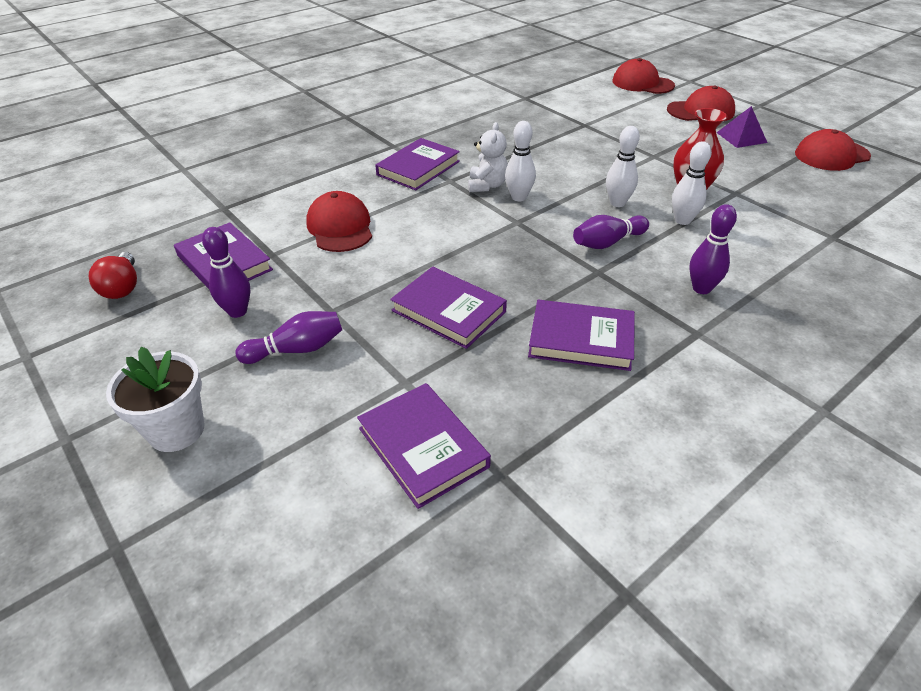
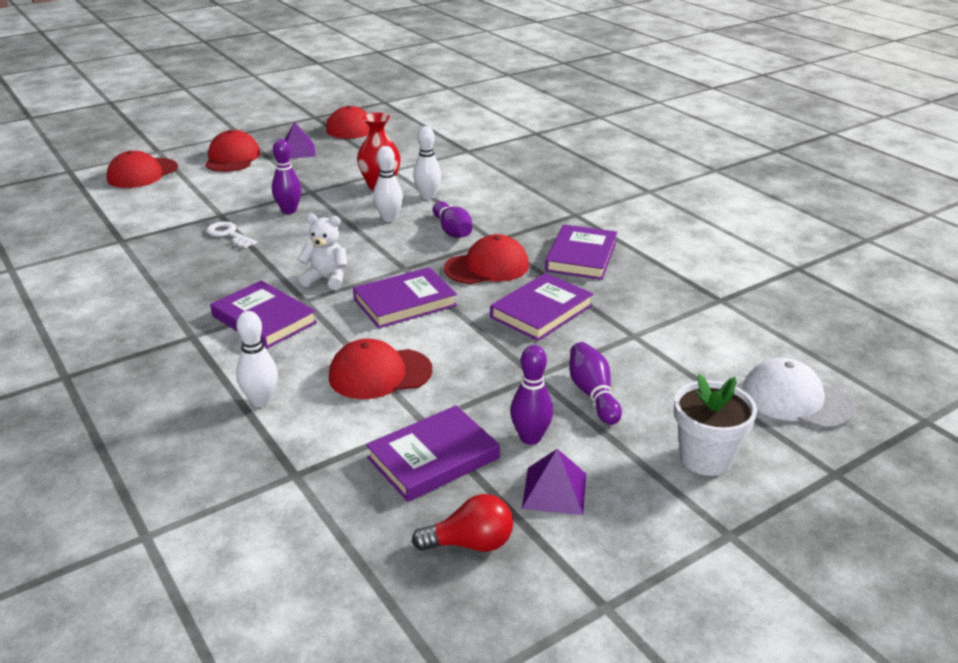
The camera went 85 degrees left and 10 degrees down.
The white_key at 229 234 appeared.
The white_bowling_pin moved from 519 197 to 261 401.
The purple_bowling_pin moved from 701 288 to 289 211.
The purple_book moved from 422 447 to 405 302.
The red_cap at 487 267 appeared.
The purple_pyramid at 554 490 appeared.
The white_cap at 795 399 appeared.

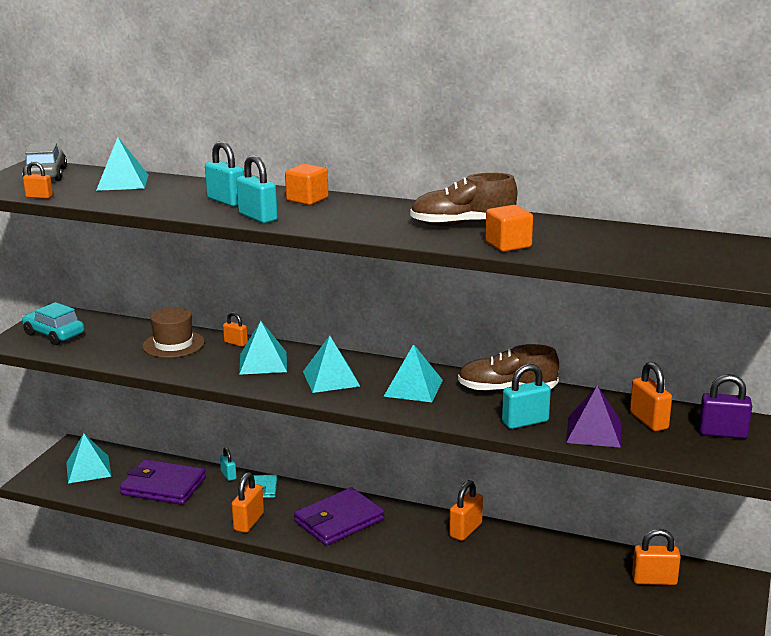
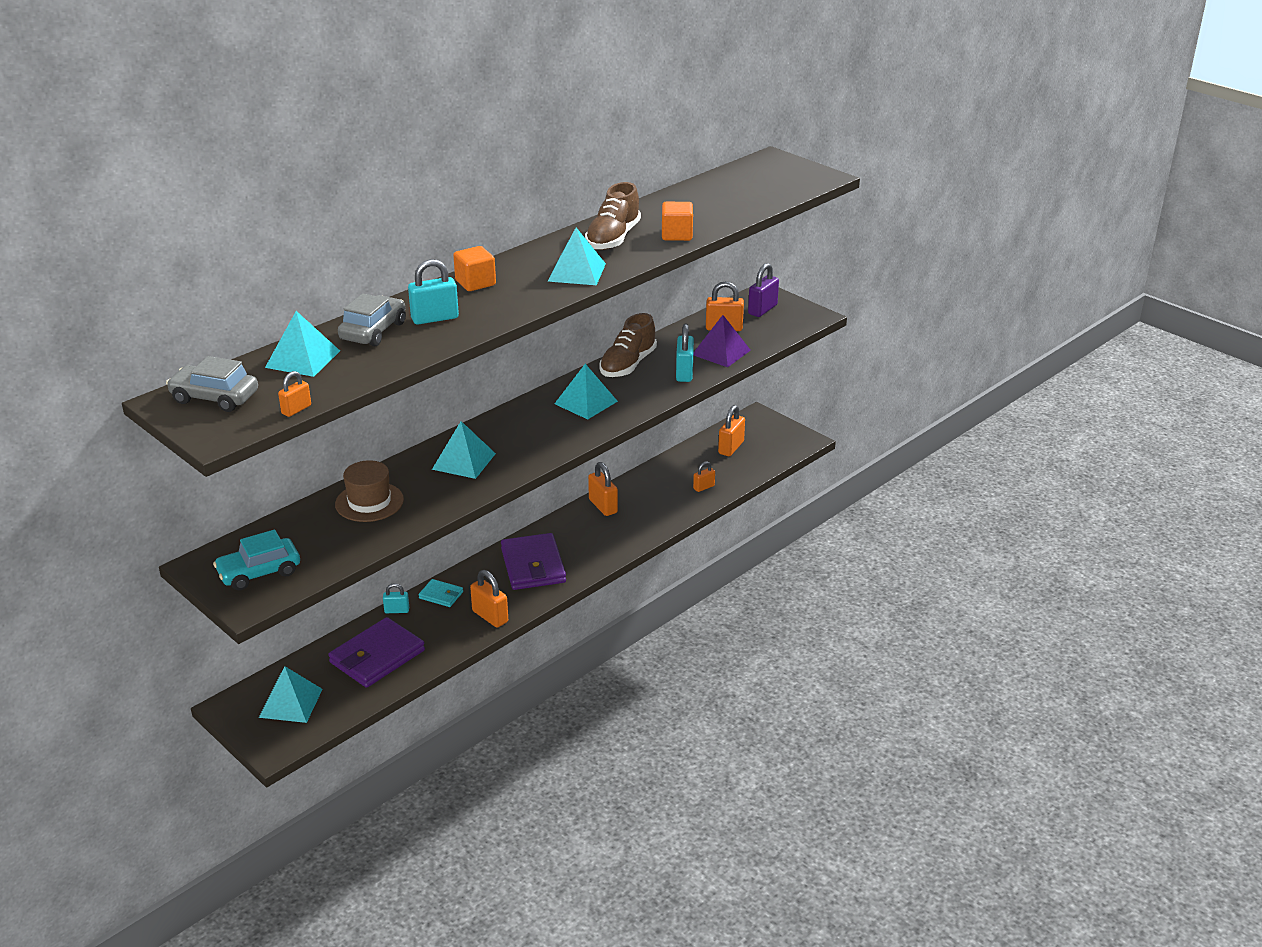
The camera went 65 degrees left and 10 degrees up.
The grey_car at 373 331 appeared.
The turquoise_pyramid moved from 331 378 to 577 272.
The orange_padlock moved from 236 343 to 704 487.
The turquoise_padlock at 258 217 disappeared.

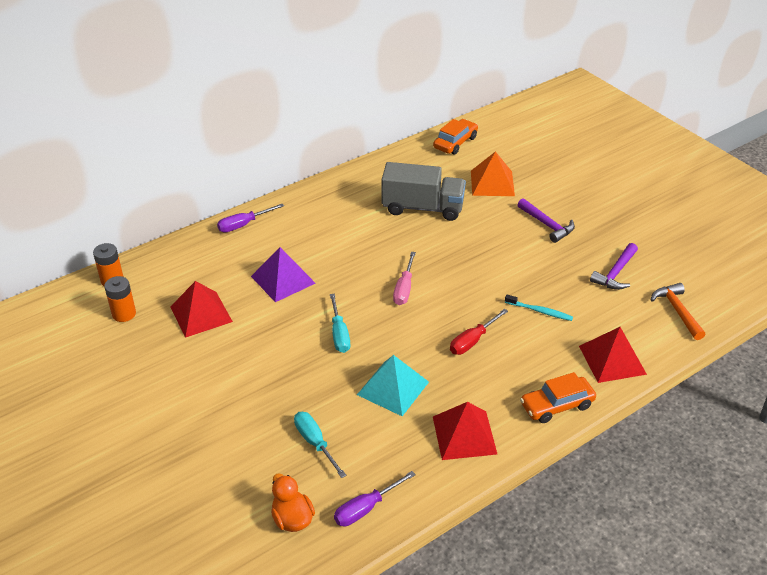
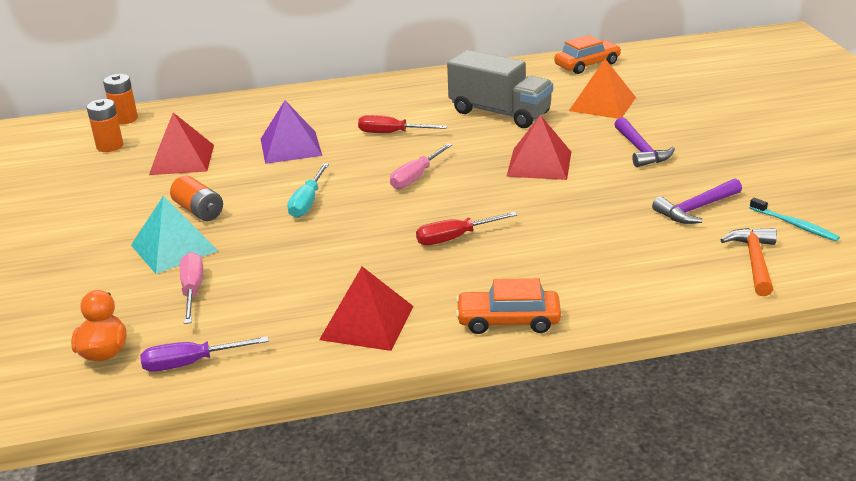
The camera went 25 degrees right and 10 degrees down.
The turquoise_pyramid moved from 393 388 to 174 247.
The orange_battery at 199 211 appeared.
The turquoise_screwdriver at 315 443 became the pink_screwdriver at 192 290.
The red_screwdriver at 391 133 appeared.
The red_pyramid moved from 612 360 to 539 163.
The turquoise_toothbrush moved from 539 311 to 794 225.
The purple_screwdriver at 243 225 disappeared.

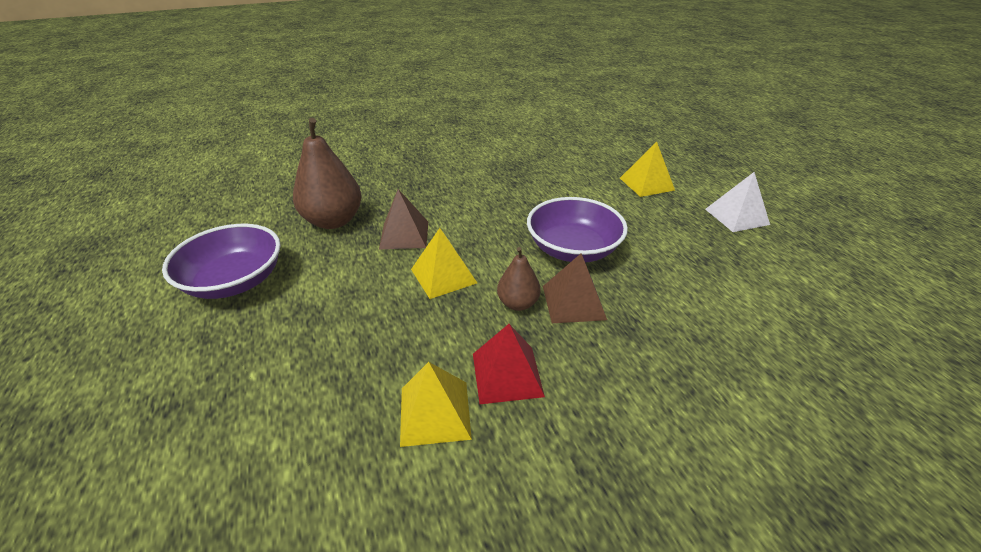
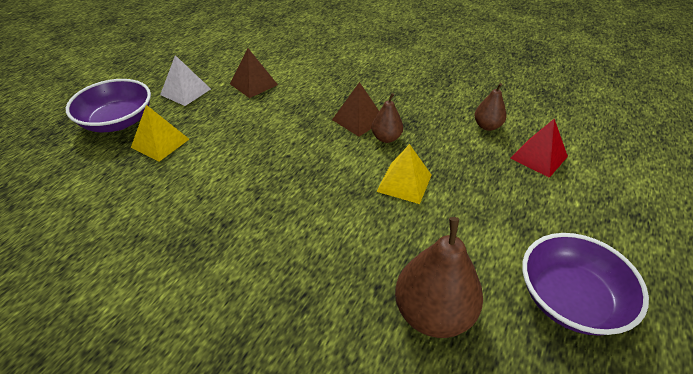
The camera went 130 degrees left and 5 degrees up.
The purple_bowl moved from 573 249 to 118 121.
The brown_pyramid moved from 404 235 to 253 84.
The yellow_pyramid at 435 412 was replaced by the brown_pear at 487 126.
The red_pyramid moved from 507 374 to 539 157.

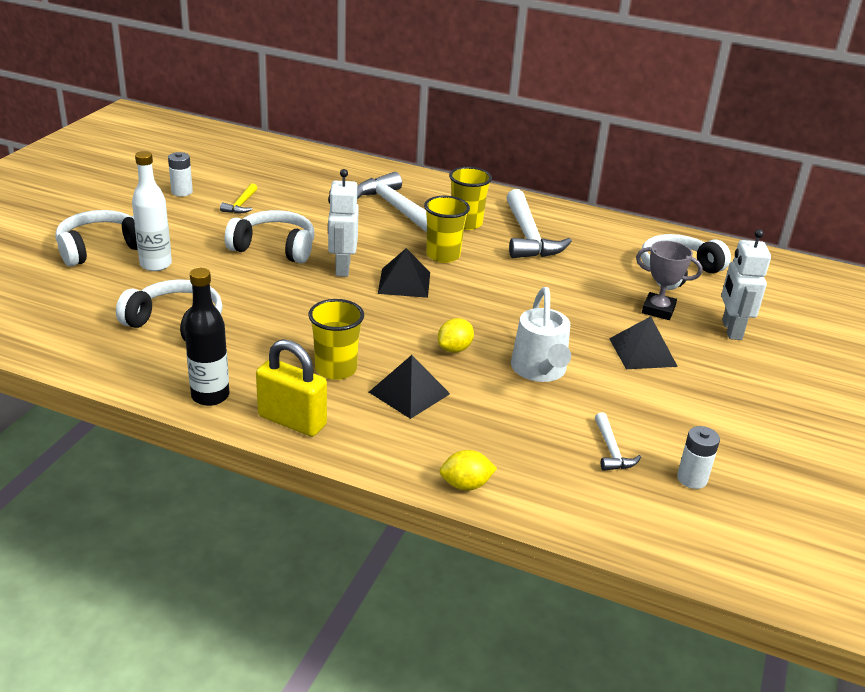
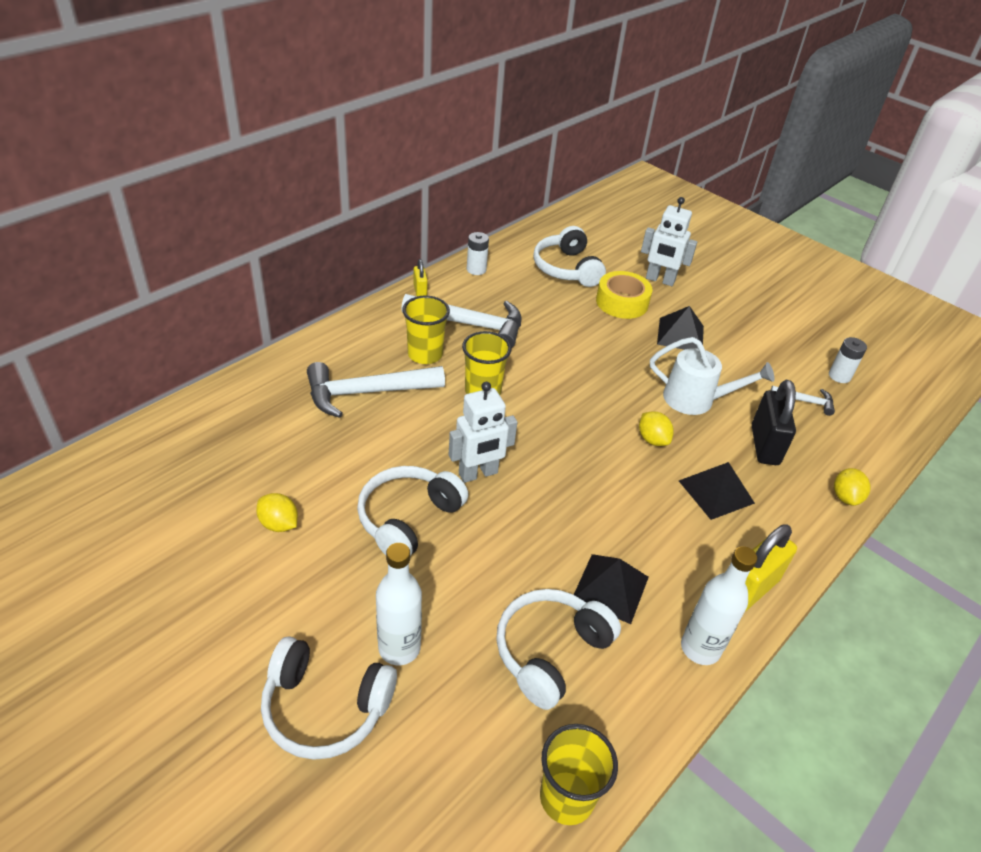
The camera went 70 degrees left and 10 degrees up.
The yellow_hammer at 241 204 was replaced by the yellow_lemon at 279 524.
The white_headphones at 101 248 turned 60 degrees counterclockwise.
The yellow_padlock at 420 291 appeared.
The white_robot at 342 268 turned 45 degrees counterclockwise.
The white_battery moved from 182 192 to 476 269.
The yellow_cup moved from 336 369 to 566 797.
The black_pyramid moved from 404 282 to 610 587.
The grey_trophy at 658 310 was replaced by the yellow_tape at 622 302.
The black_bottle at 210 396 became the white_bottle at 700 648.
The black_padlock at 764 445 appeared.

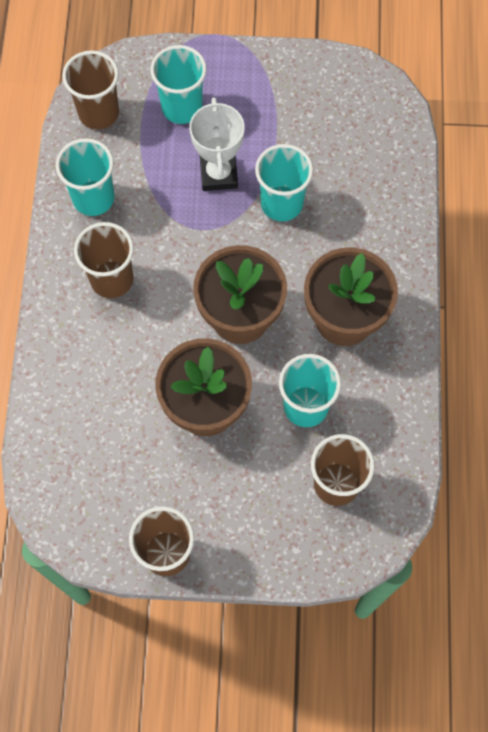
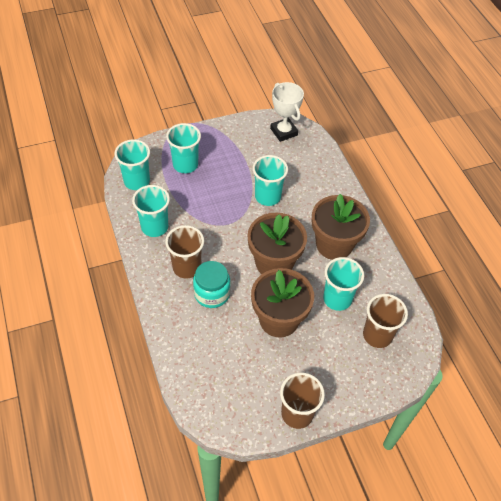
The camera went 25 degrees left and 15 degrees down.
The brown_cup at 98 113 became the turquoise_cup at 137 181.
The turquoise_jar at 212 293 appeared.
The white_trophy moved from 218 174 to 283 132.

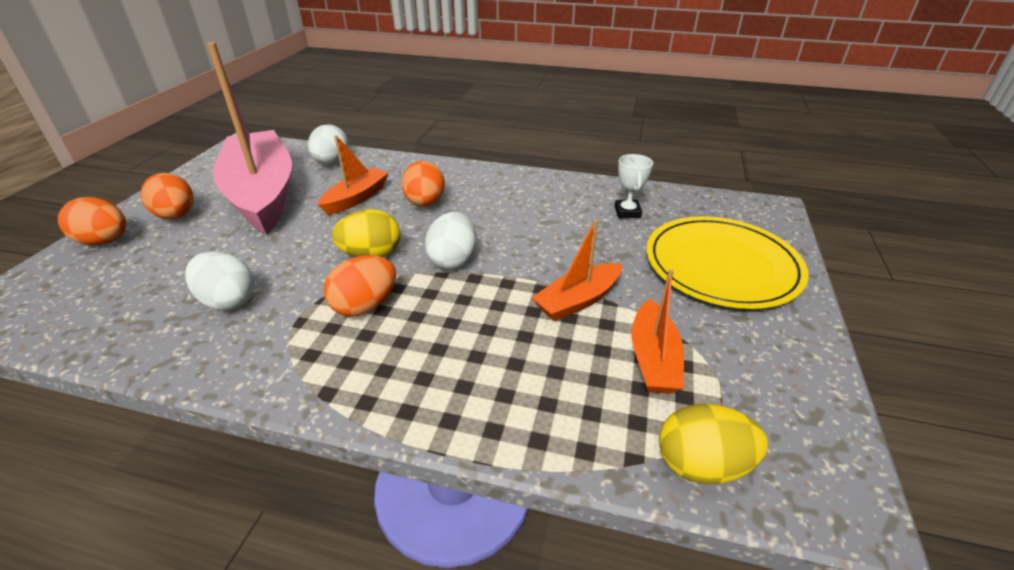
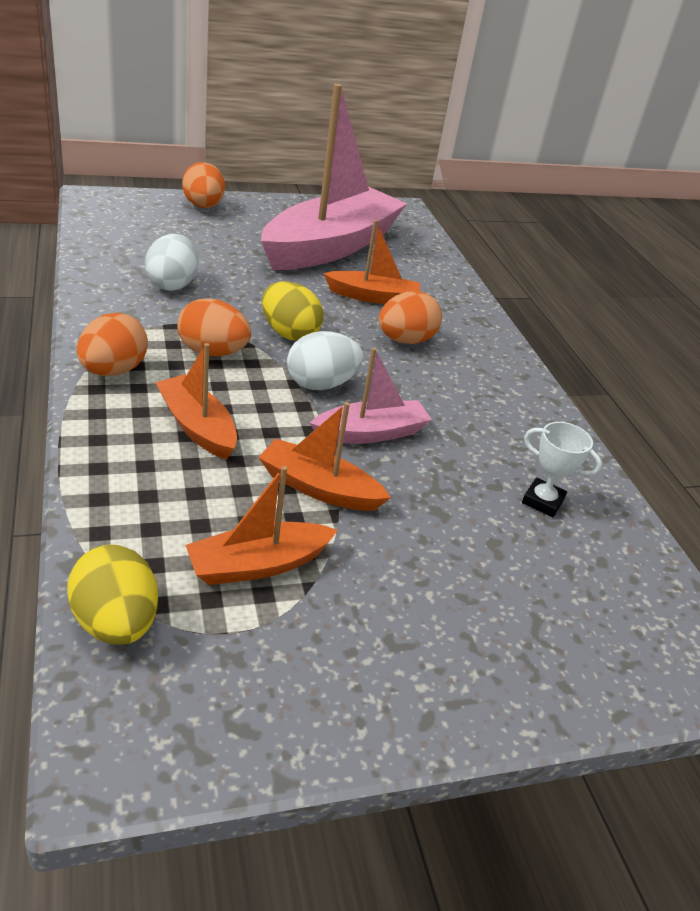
The camera went 55 degrees right and 0 degrees up.
The orange_egg moved from 177 216 to 113 371.
The orange_boat at 197 427 appeared.
The pink_boat at 370 433 appeared.
The white_trophy at 627 212 turned 60 degrees clockwise.
The white_egg at 331 163 disappeared.
The yellow_plate at 721 265 disappeared.

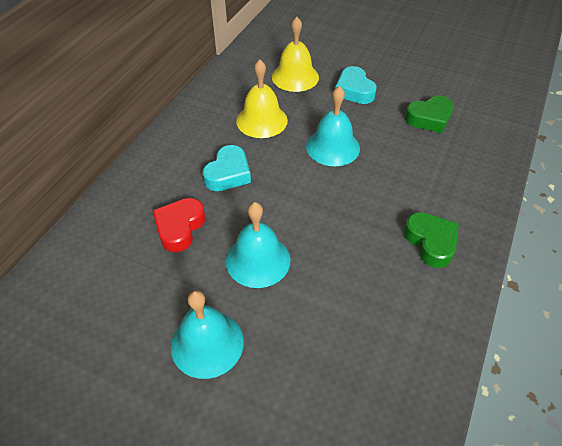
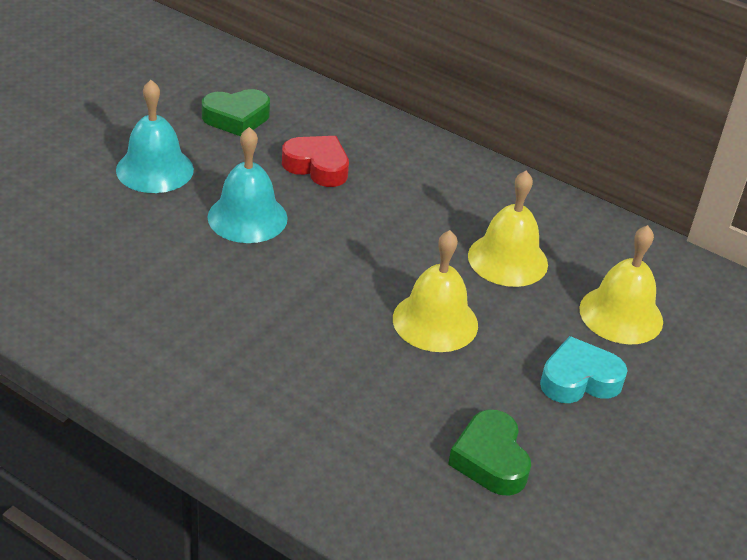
The camera went 95 degrees right and 10 degrees down.
The green_heart moved from 431 242 to 236 118.
The turquoise_bell at 333 147 became the yellow_bell at 435 321.
The turquoise_heart at 228 173 disappeared.

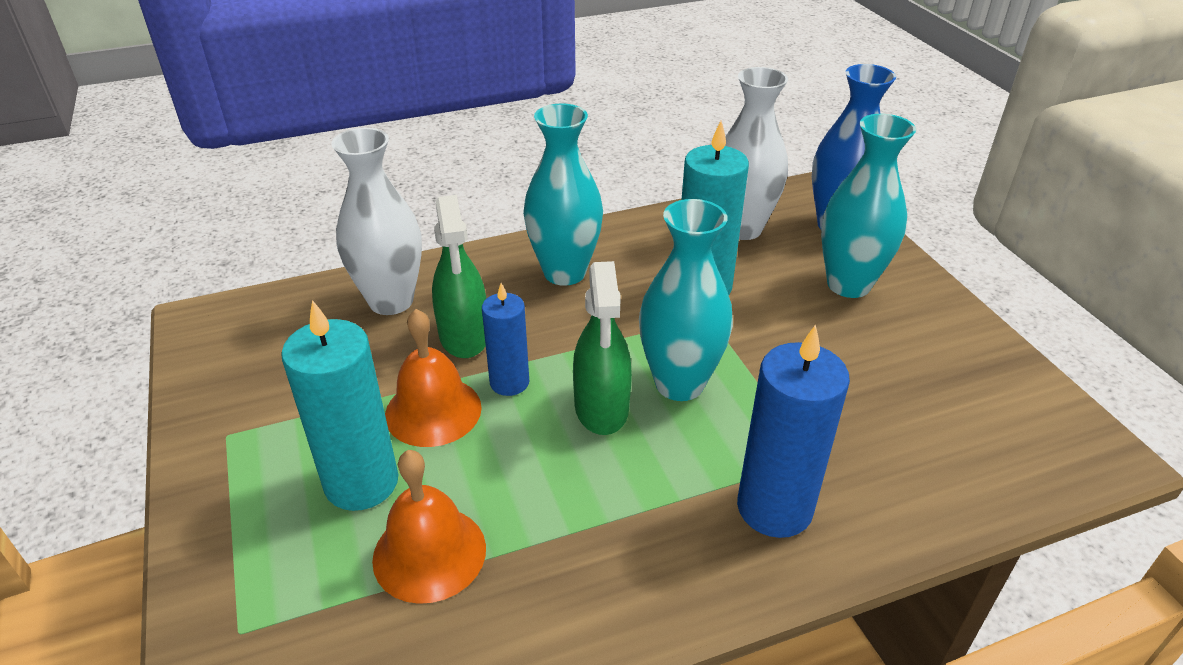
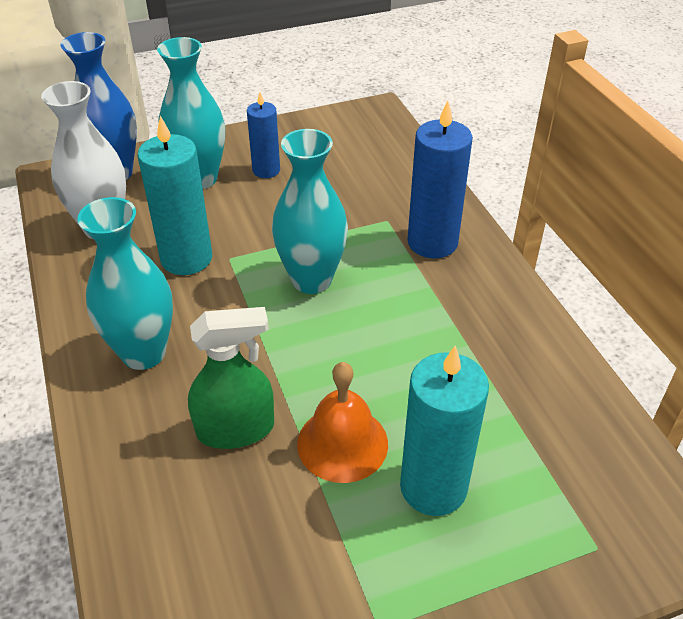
The camera went 90 degrees left and 5 degrees up.
The blue_candle moved from 509 382 to 266 170.
The white_vase at 391 301 disappeared.
The orange_bell at 429 553 disappeared.
The green_spray_bottle at 601 408 disappeared.

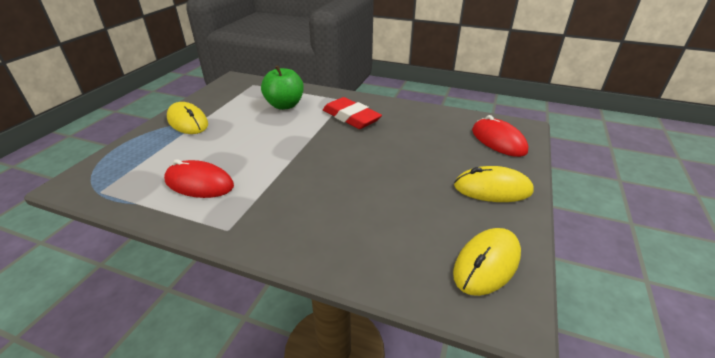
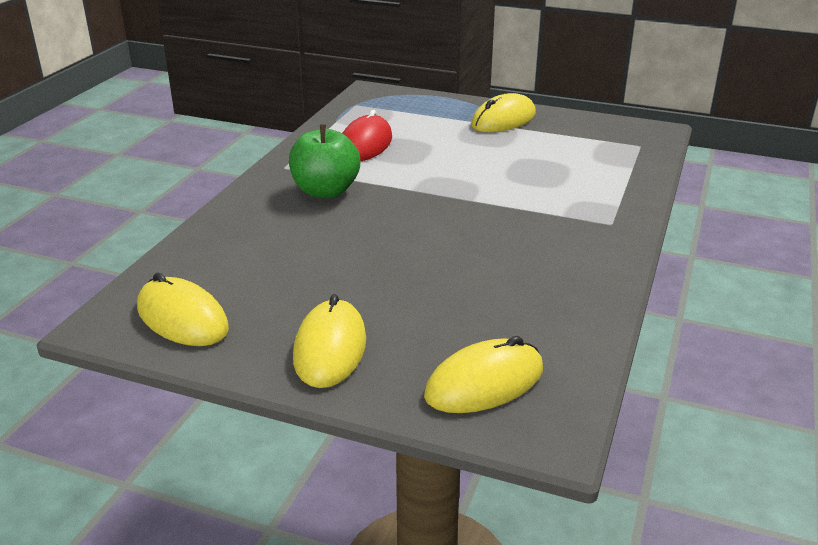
The camera went 90 degrees right and 5 degrees down.
The green_apple moved from 284 105 to 325 191.
The red_mouse at 498 141 became the yellow_mouse at 484 383.
The red_eraser at 351 117 disappeared.

